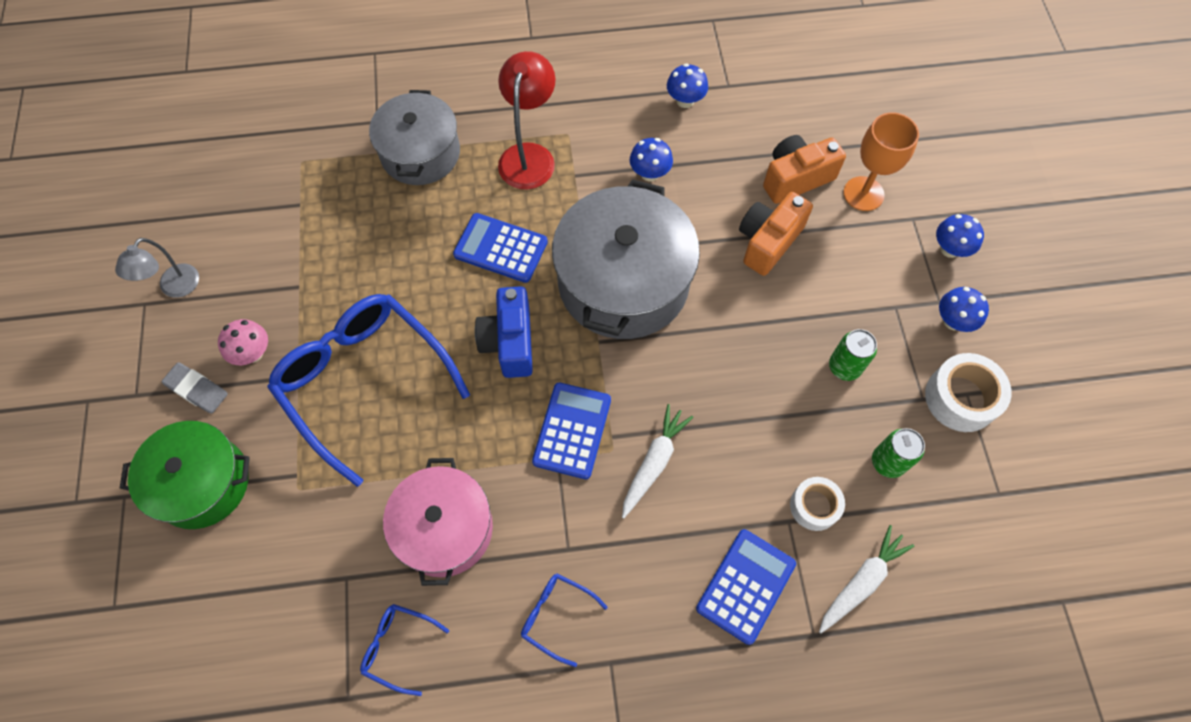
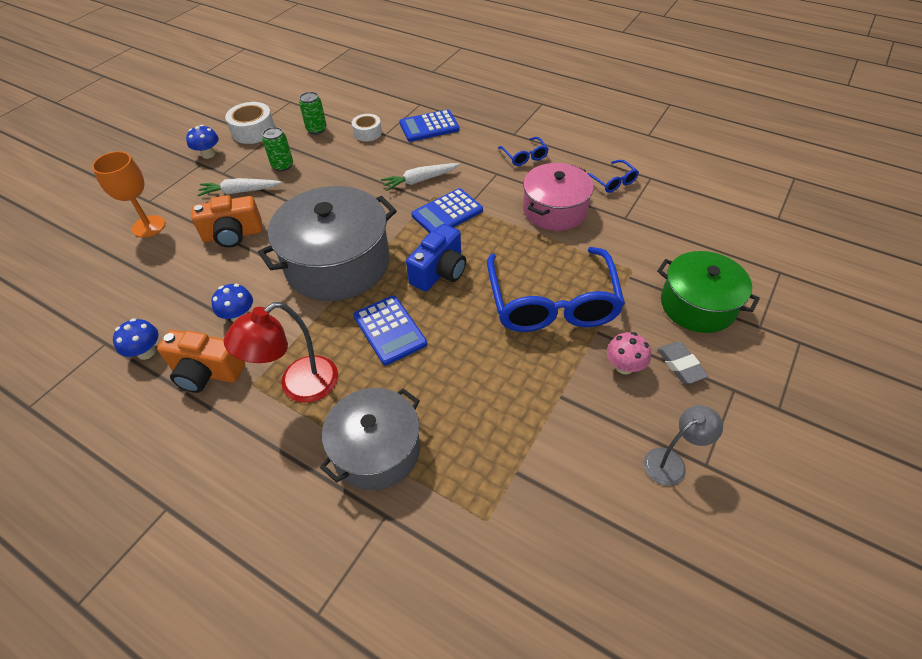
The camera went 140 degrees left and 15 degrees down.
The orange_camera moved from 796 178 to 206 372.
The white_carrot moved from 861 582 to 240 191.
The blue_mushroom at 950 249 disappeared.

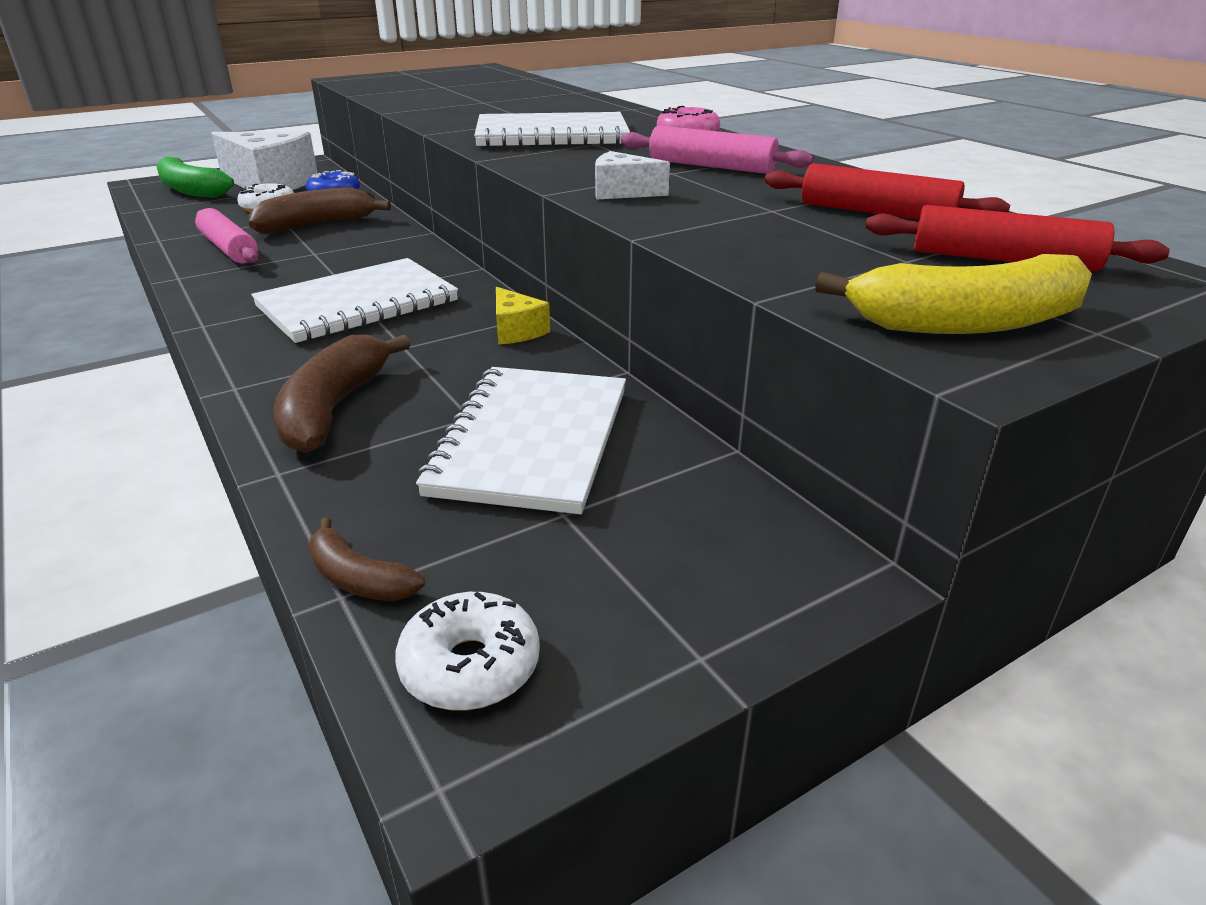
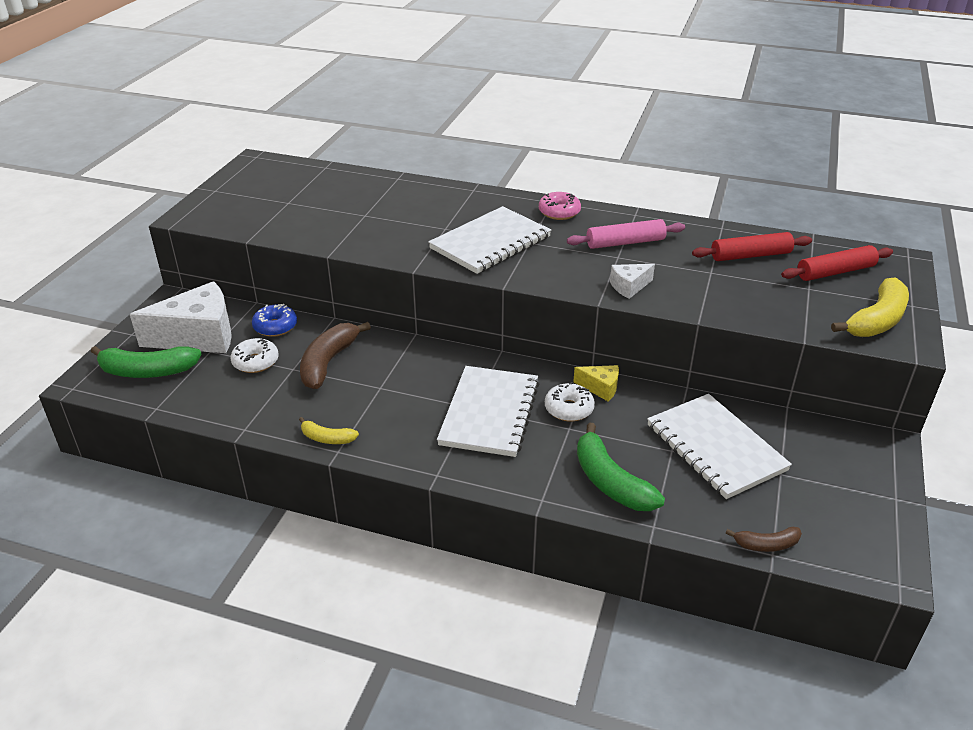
The camera went 40 degrees left and 5 degrees up.
The yellow_banana at 327 438 appeared.
The white_donut moved from 470 666 to 569 409.
The brown_banana at 334 408 became the green_banana at 610 482.
The pink_rolling_pin at 229 248 disappeared.

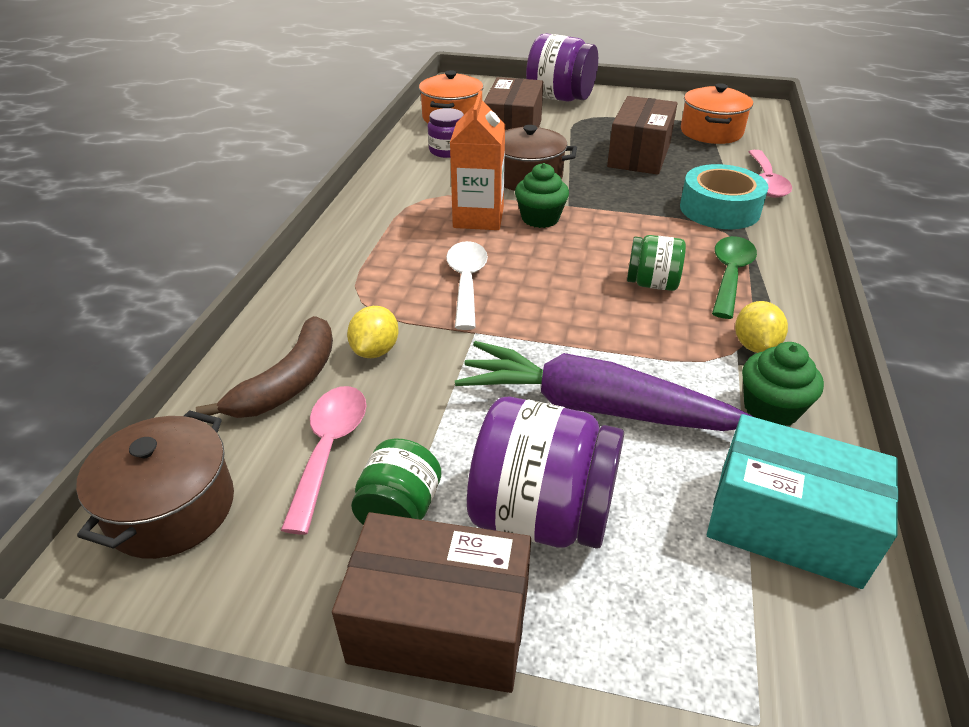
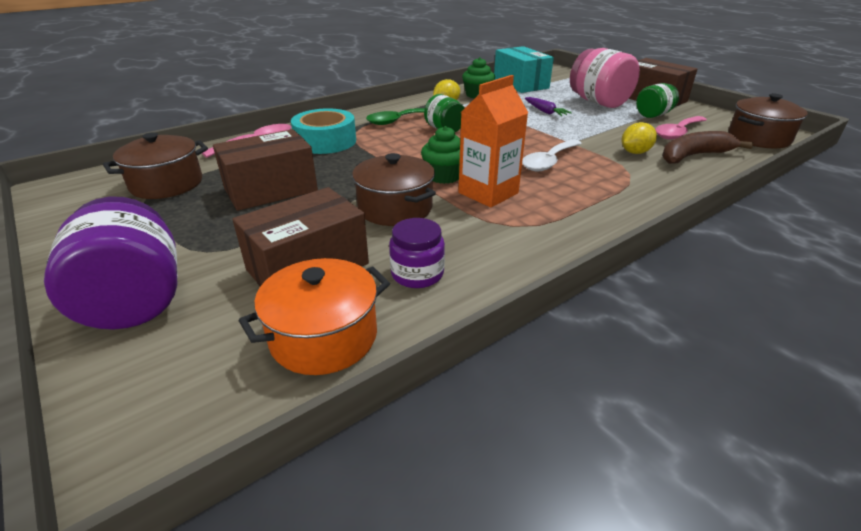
The camera went 140 degrees left and 5 degrees down.
The orange_pot at 711 132 became the brown_pot at 166 184.
The purple_carrot at 594 407 changed to 0.44 times the size.
The purple_jar at 542 515 became the pink_jar at 598 102.

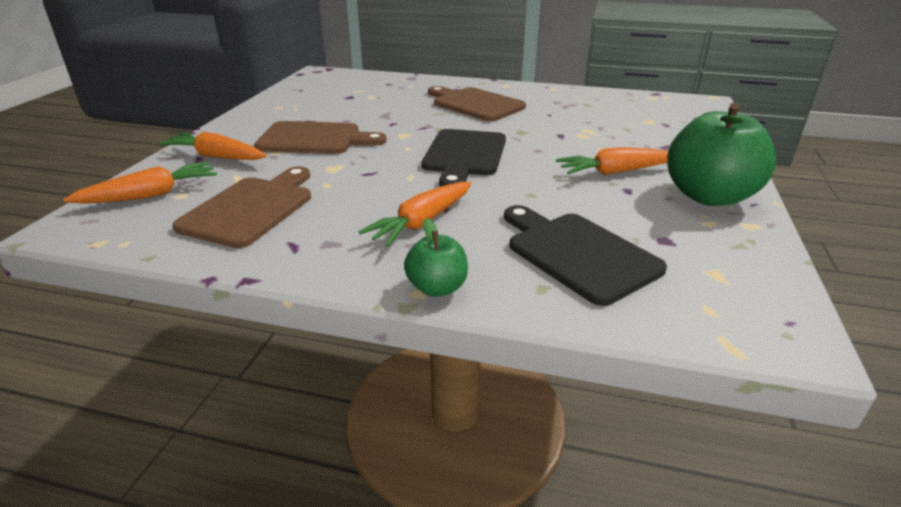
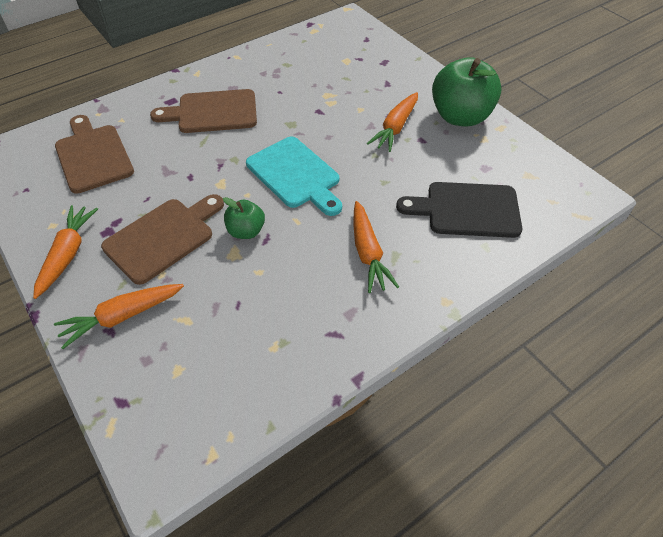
The camera went 50 degrees left and 20 degrees up.
The orange_carrot moved from 150 195 to 68 254.
The brown_cutting_board moved from 251 208 to 93 156.
The green_apple moved from 437 288 to 246 231.
The black_cutting_board at 464 155 became the turquoise_cutting_board at 295 175.

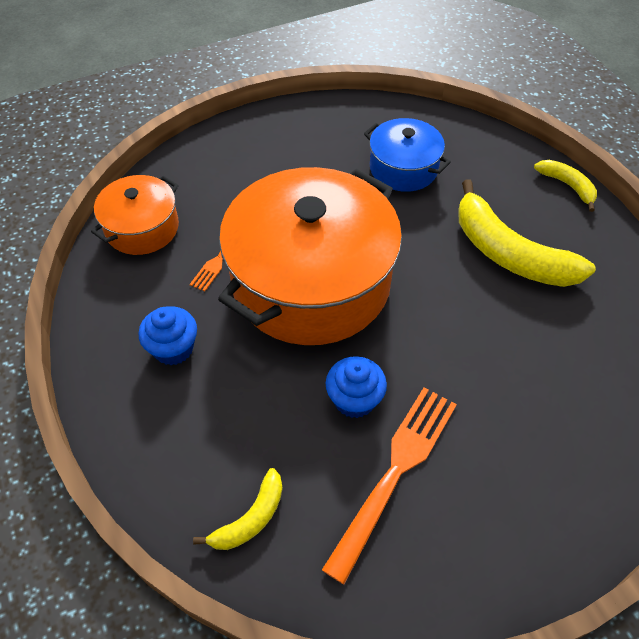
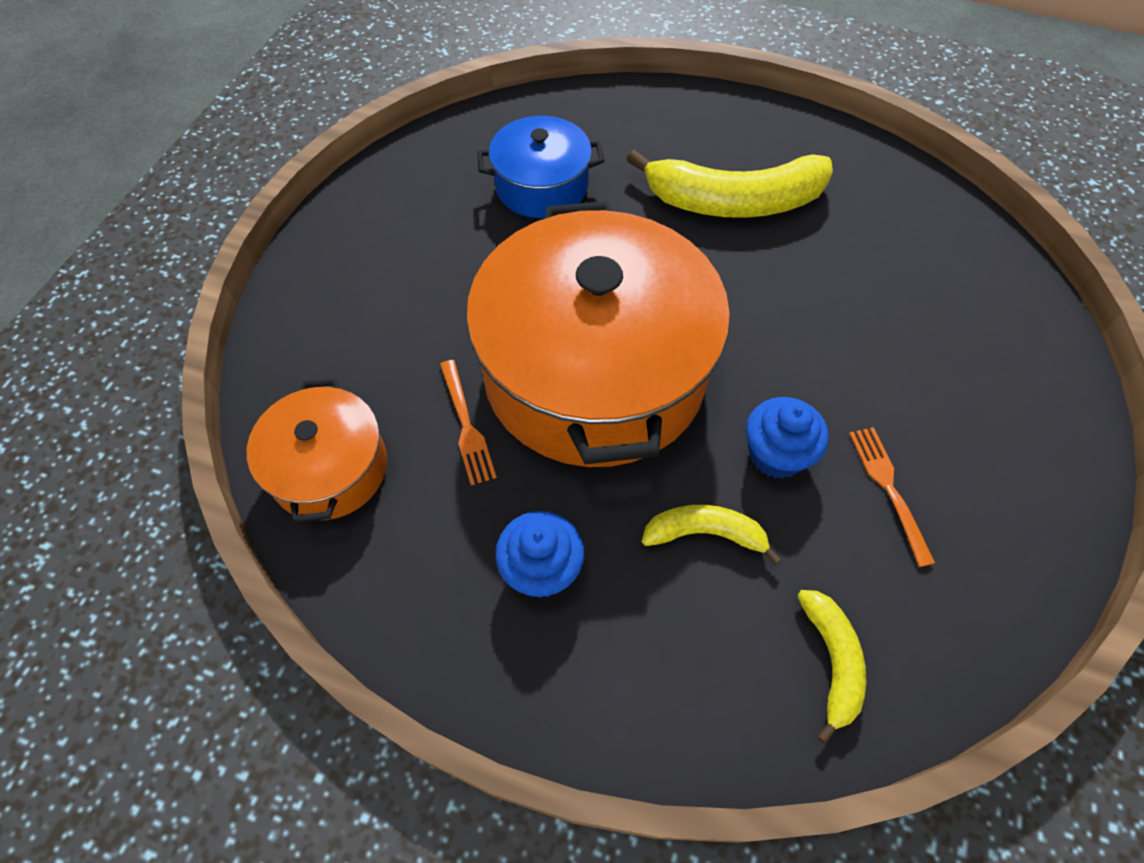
The camera went 45 degrees left and 5 degrees up.
The yellow_banana moved from 567 186 to 705 534.
The orange_fork at 395 472 changed to 0.54 times the size.

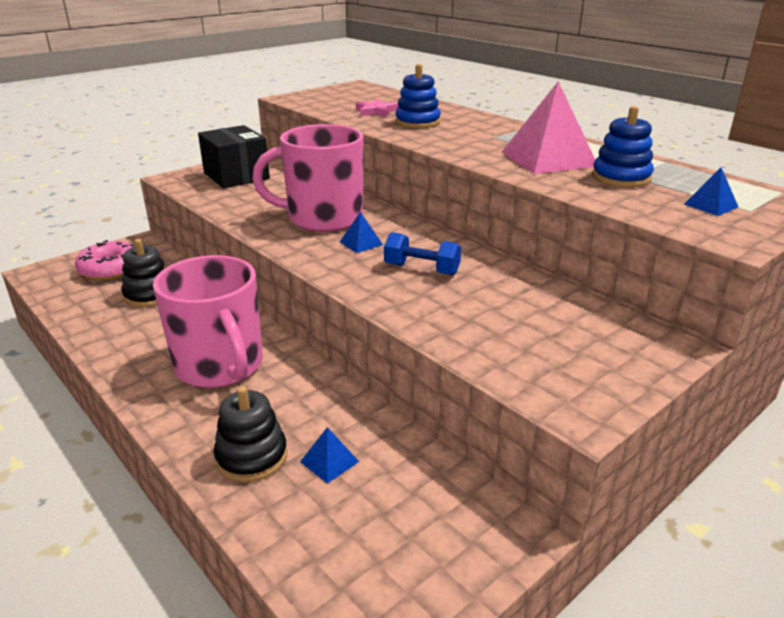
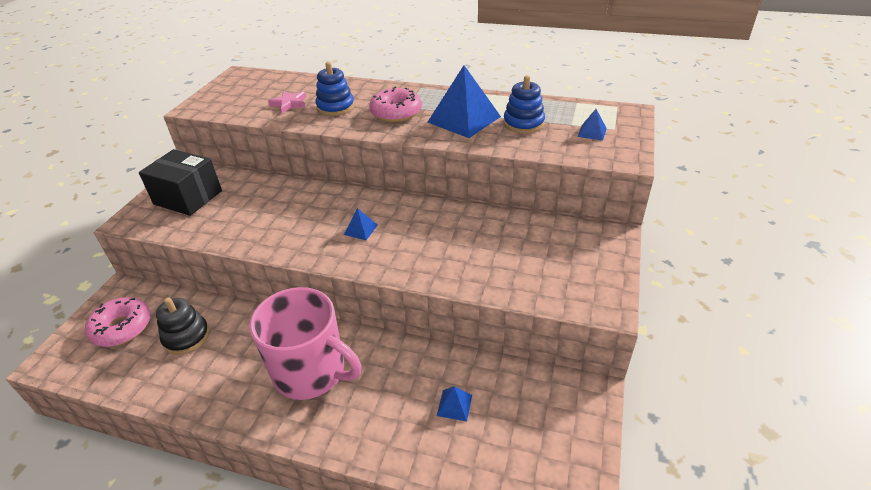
The camera went 30 degrees left and 10 degrees up.
The pink_donut at 396 112 appeared.
The pink_pyramid at 548 159 became the blue_pyramid at 464 119.
The black_stacking_toy at 251 457 disappeared.
The pink_mug at 322 218 disappeared.
The blue_dumbbell at 421 269 disappeared.

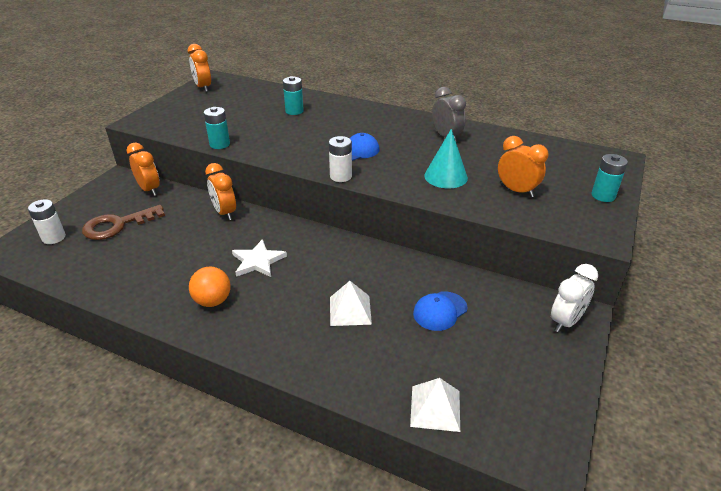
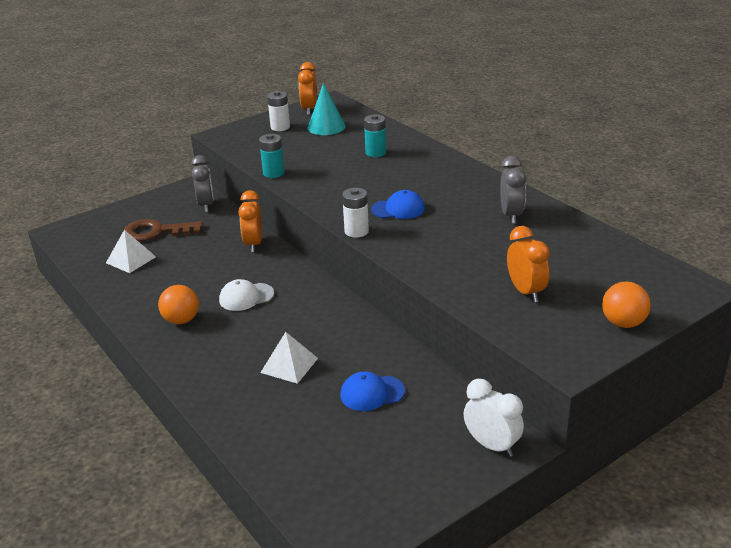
The camera went 30 degrees right and 5 degrees down.
The white_pyramid moved from 435 408 to 131 259.
The orange_clock at 149 190 became the grey_clock at 206 205.
The white_star at 258 261 was replaced by the white_cap at 246 297.
The white_battery moved from 54 237 to 280 127.
The turquoise_cone moved from 445 176 to 326 127.
The white_clock at 565 321 turned 120 degrees counterclockwise.
The turquoise_battery at 603 196 was replaced by the orange_ball at 623 323.

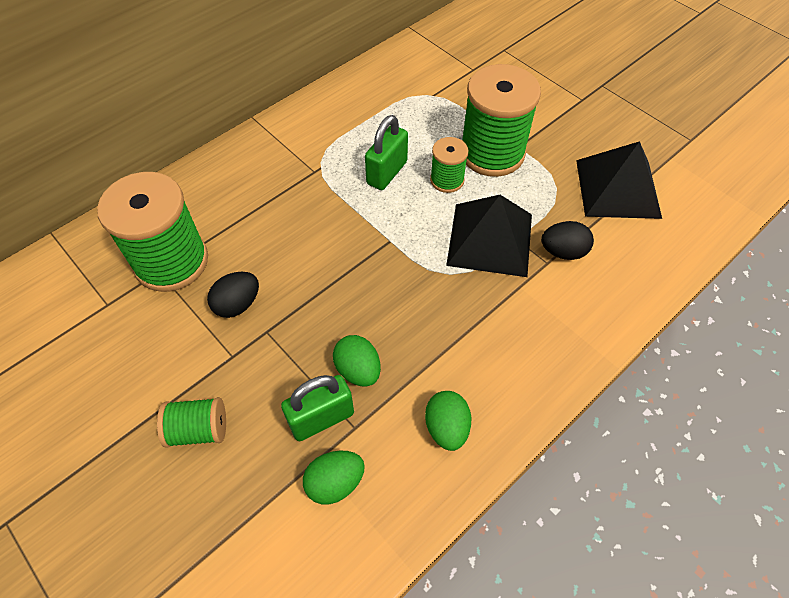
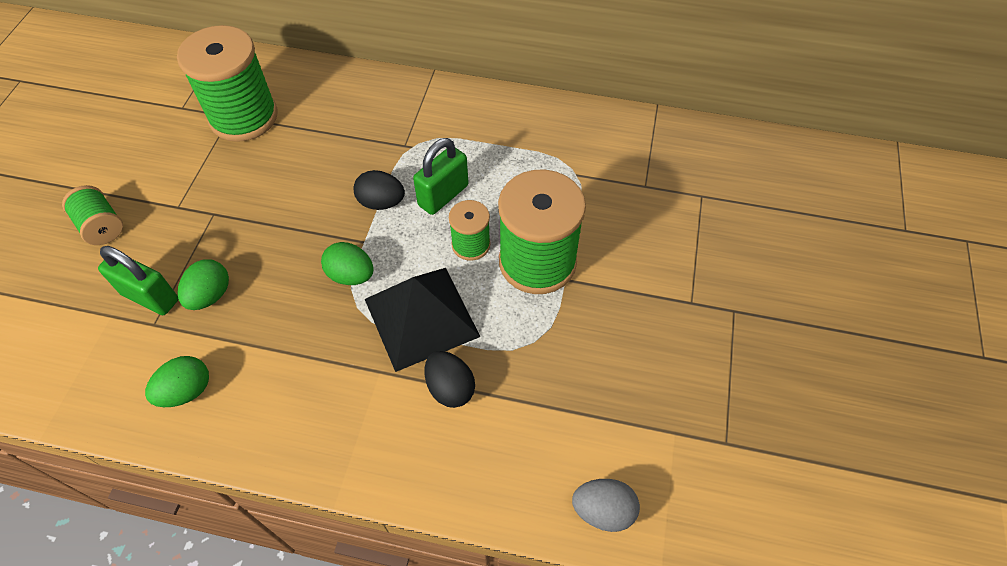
The camera went 55 degrees right and 0 degrees up.
The green_egg moved from 335 482 to 351 275.
The black_egg moved from 237 304 to 381 202.
The green_padlock at 387 173 turned 45 degrees counterclockwise.
The grey_egg at 603 510 appeared.
The black_pyramid at 617 188 disappeared.

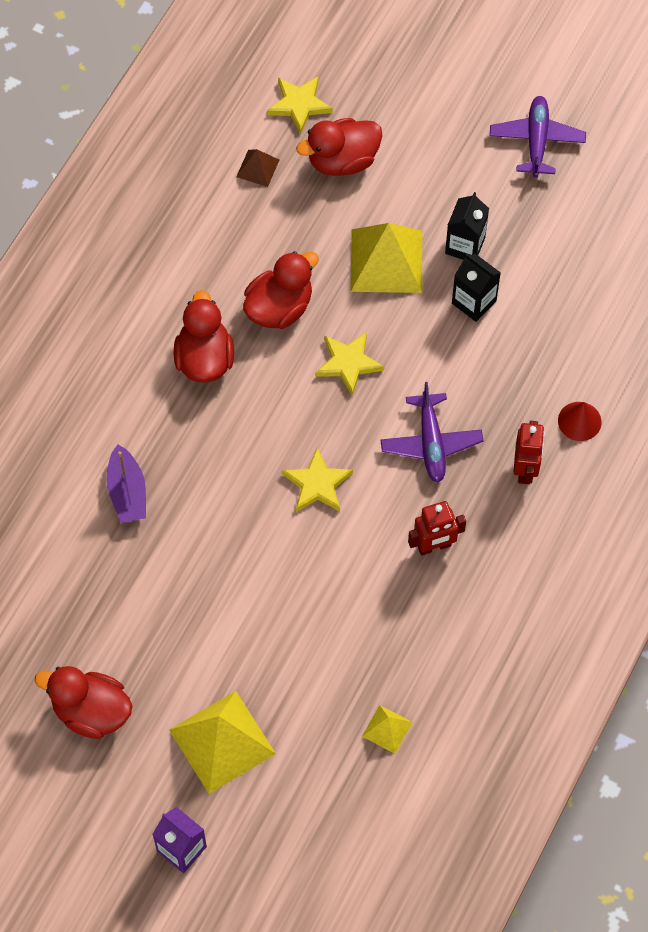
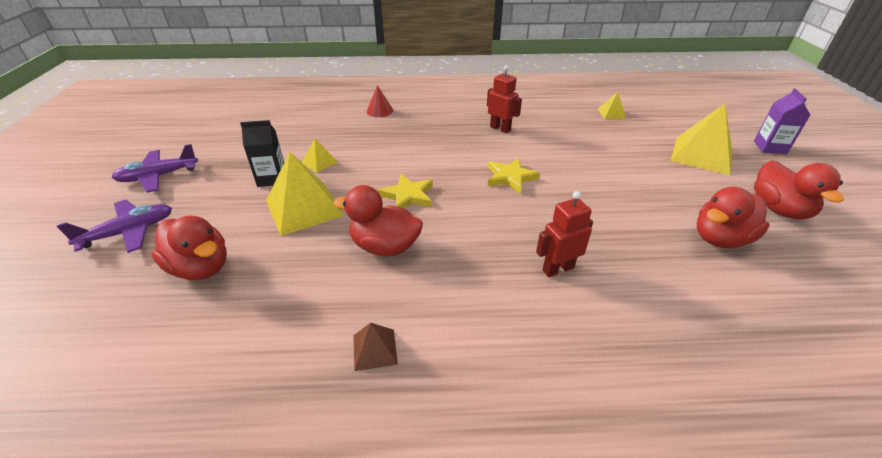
The camera went 120 degrees left and 25 degrees down.
The purple_plane moved from 431 443 to 129 232.
The black_carton at 474 302 was replaced by the yellow_pyramid at 319 162.
The brown_pyramid moved from 257 168 to 375 349.
The red_robot moved from 525 469 to 557 269.
The red_duck moved from 204 359 to 720 239.
The purple_boat at 127 492 disappeared.
The yellow_star at 299 104 disappeared.

